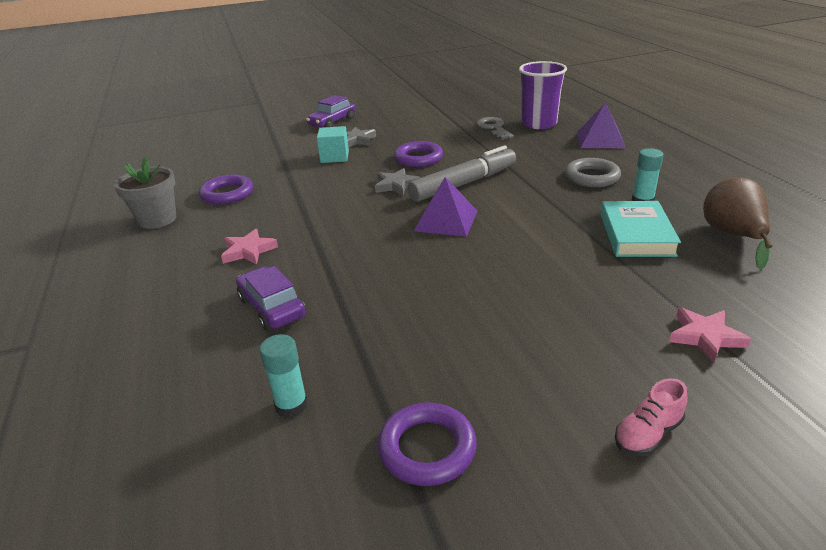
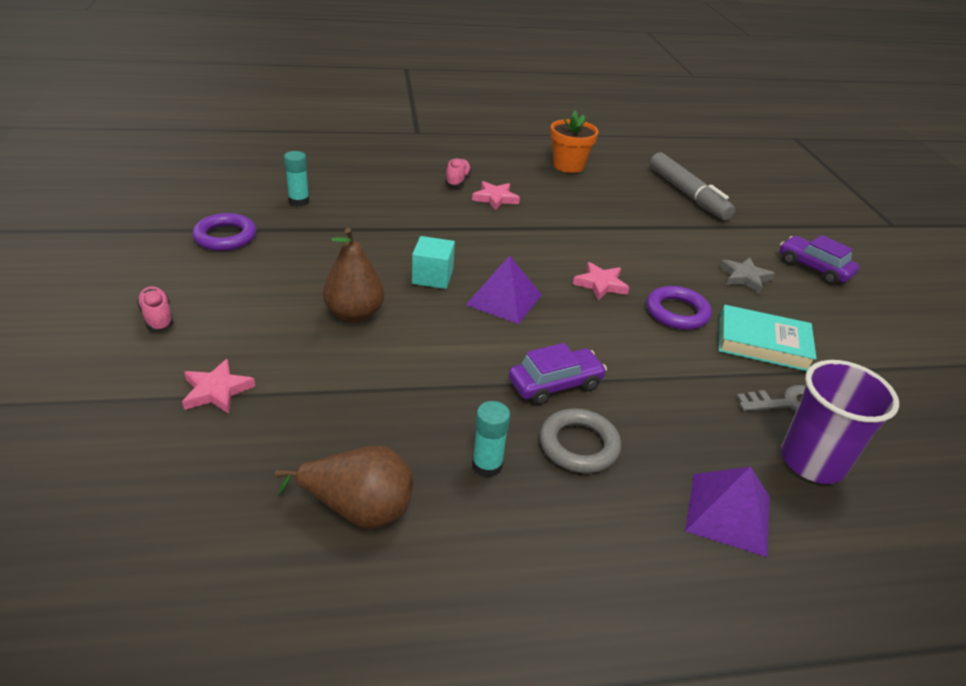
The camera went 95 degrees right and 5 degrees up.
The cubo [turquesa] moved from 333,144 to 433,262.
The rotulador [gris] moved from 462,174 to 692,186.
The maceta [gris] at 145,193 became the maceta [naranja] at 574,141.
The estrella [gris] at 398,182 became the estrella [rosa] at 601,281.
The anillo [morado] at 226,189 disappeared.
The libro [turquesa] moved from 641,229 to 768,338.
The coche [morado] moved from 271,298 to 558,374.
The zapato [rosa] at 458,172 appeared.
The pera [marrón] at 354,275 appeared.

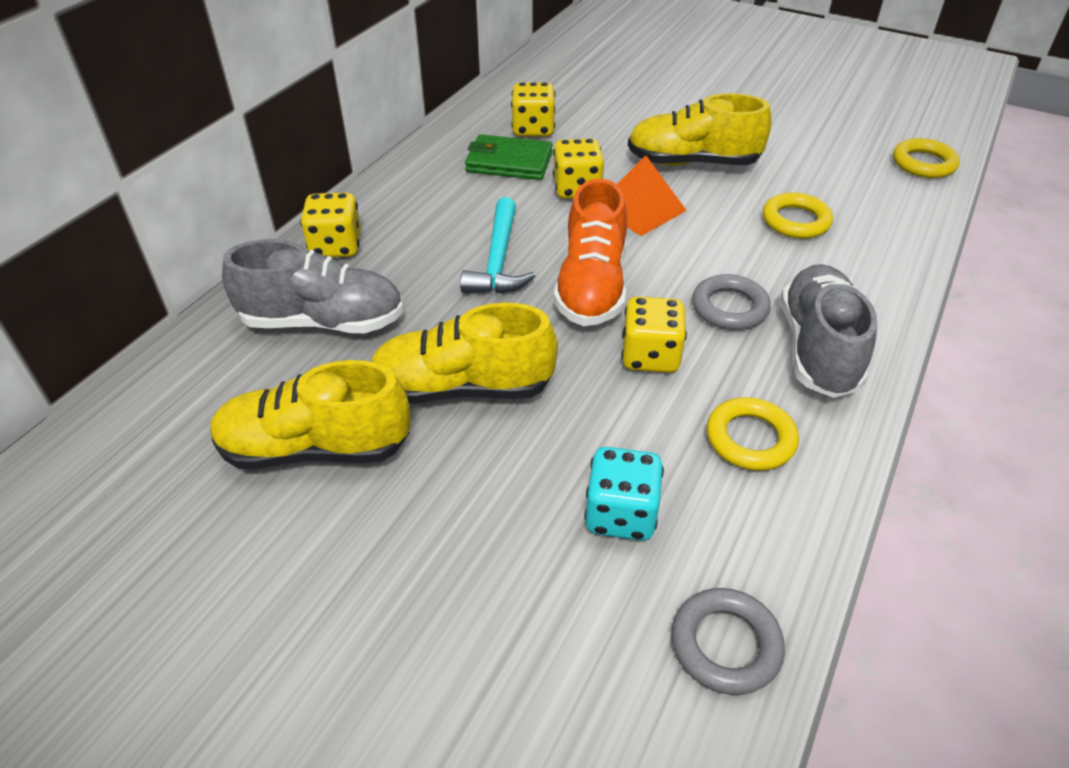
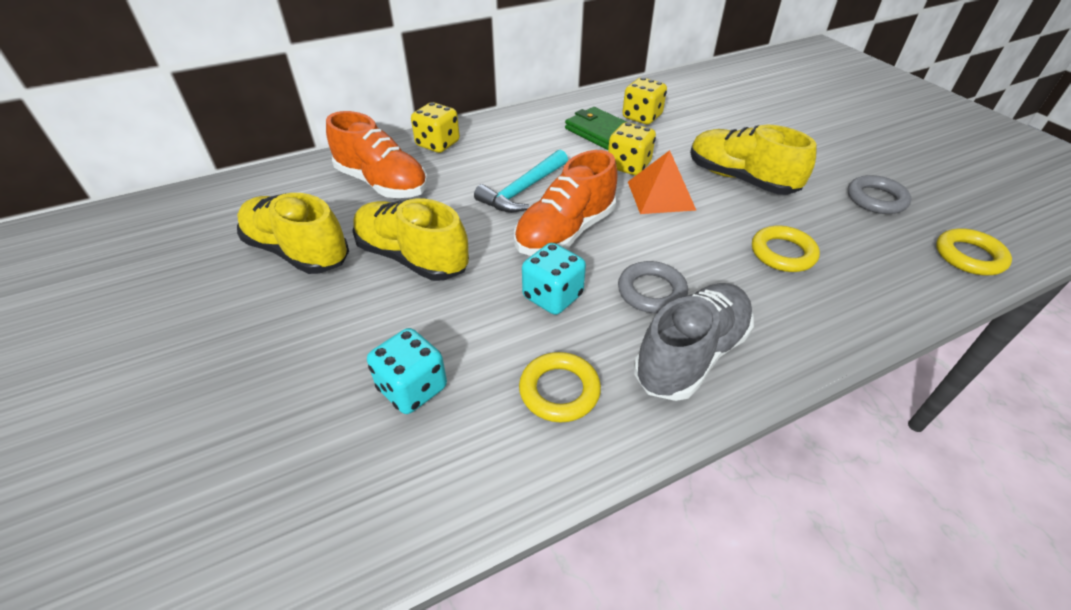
The camera went 35 degrees right and 0 degrees up.
The zapato [gris] at 313,286 became the zapato [naranja] at 377,154.
The dado [amarillo] at 654,334 became the dado [turquesa] at 554,279.
The anillo [gris] moved from 728,641 to 880,194.

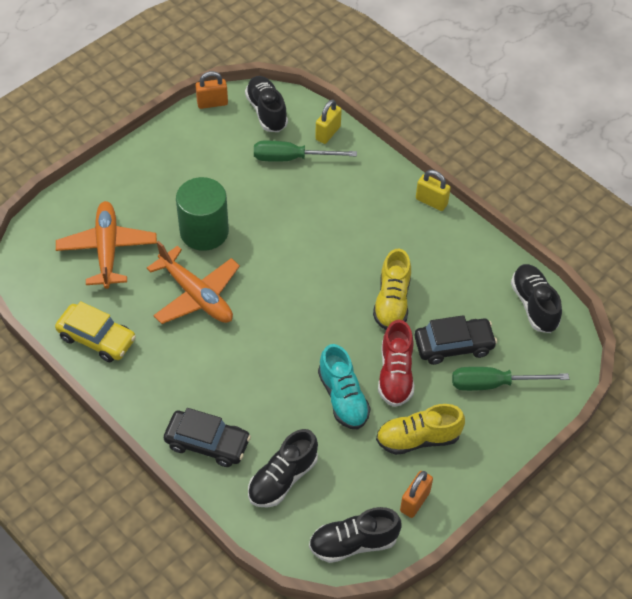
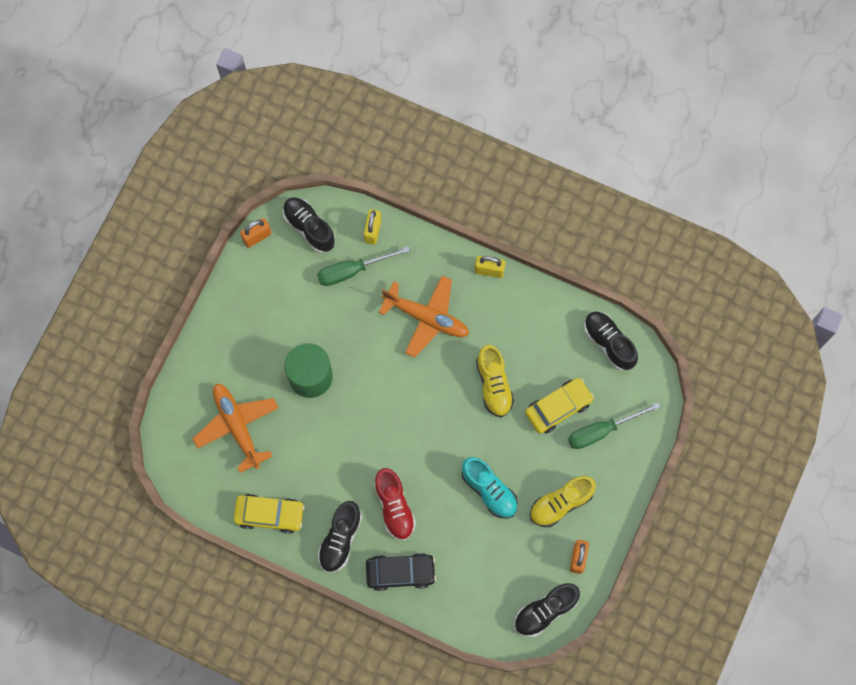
The camera went 20 degrees left and 20 degrees up.
The avión [naranja] moved from 193,282 to 424,317.
The coche [negro] at 456,340 became the coche [amarillo] at 559,406.
The zapato [rojo] moved from 396,363 to 395,504.
The zapato [negro] moved from 283,468 to 340,536.

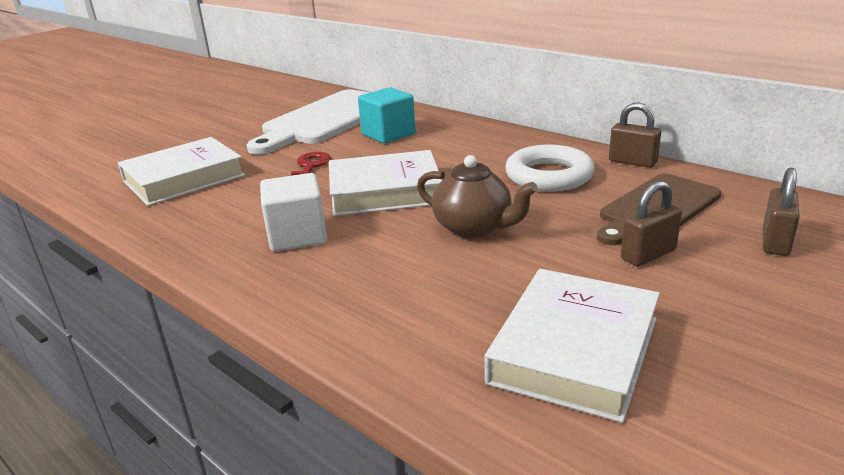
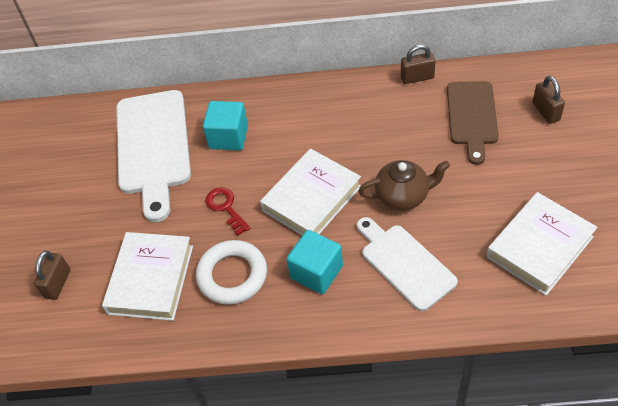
The camera went 40 degrees left and 25 degrees up.
The anillo [blanco] moved from 550,168 to 231,272.
The cubo [blanco] at 293,212 became the cubo [turquesa] at 314,262.
The candado [marrón] moved from 651,223 to 52,275.
The libro [blanco] at 572,346 turned 60 degrees clockwise.
The tabla de cortar [blanco] at 407,264 appeared.

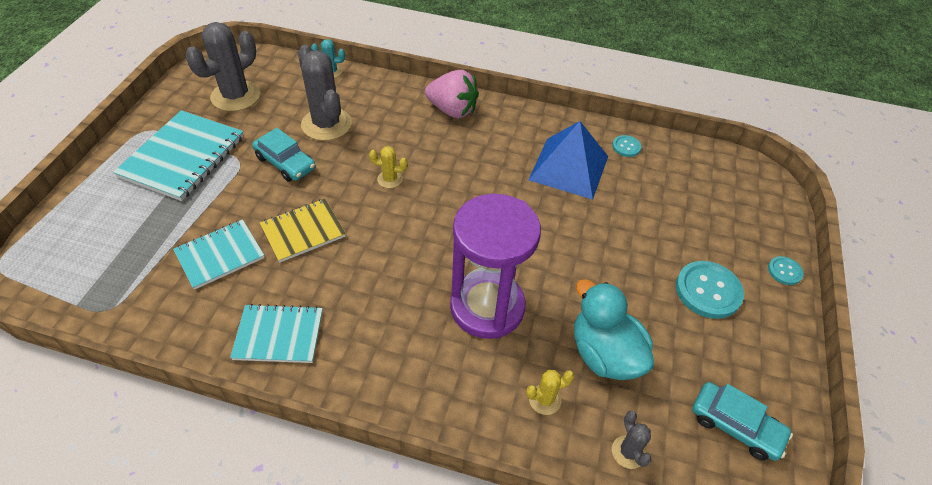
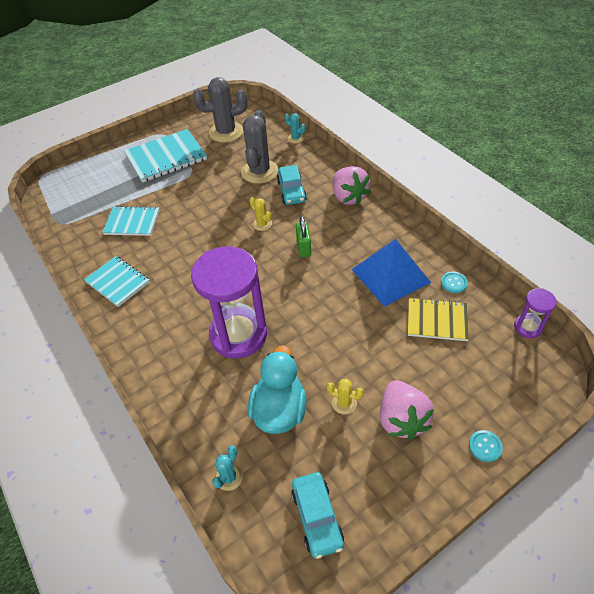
The camera went 45 degrees right and 0 degrees up.
The coche [turquesa] moved from 284,155 to 292,185.
The cuaderno [amarillo] moved from 303,231 to 438,319.
The botón [turquesa] at 710,290 was replaced by the fresa [rosa] at 407,410.
The cactus [amarillo] moved from 550,392 to 345,396.
The cactus [gris] at 632,440 became the cactus [turquesa] at 227,468.
The candado [verde] at 303,237 appeared.
The reloj de arena [morado] at 535,313 appeared.

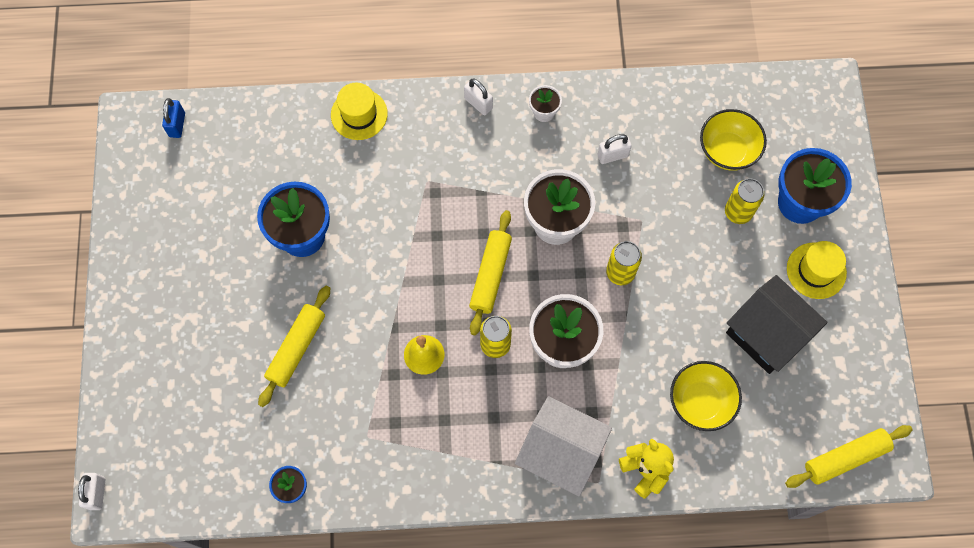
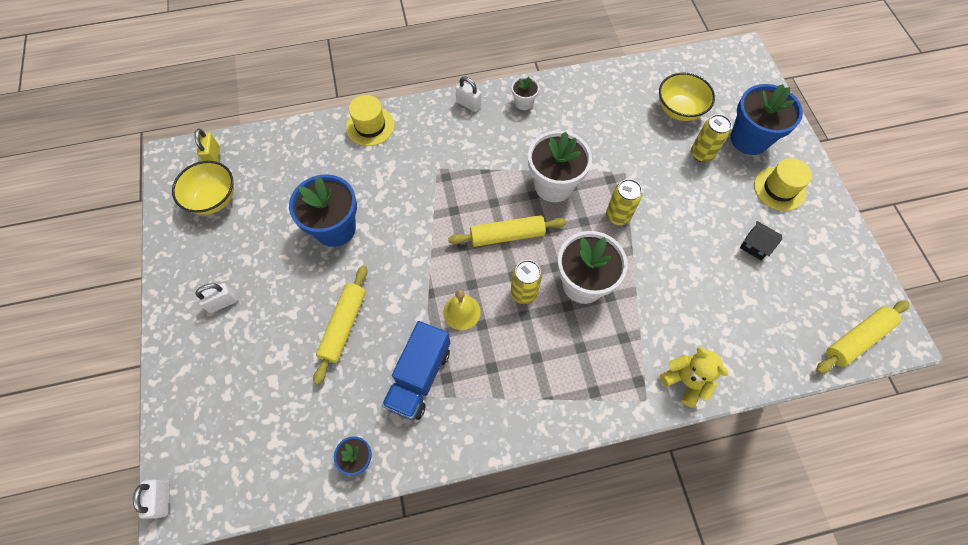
The camera went 10 degrees left and 5 degrees down.
The candado [azul] at 173,118 became the candado [amarillo] at 207,145.
The candado [blanco] moved from 615,149 to 216,298.
The rodillo [amarillo] at 490,272 turned 75 degrees clockwise.
The casa [negro] at 777,324 changed to 0.46 times the size.
The cuenco [amarillo] moved from 706,396 to 203,188.
The casa [blanco] at 563,446 disappeared.
The camión [azul] at 416,370 appeared.

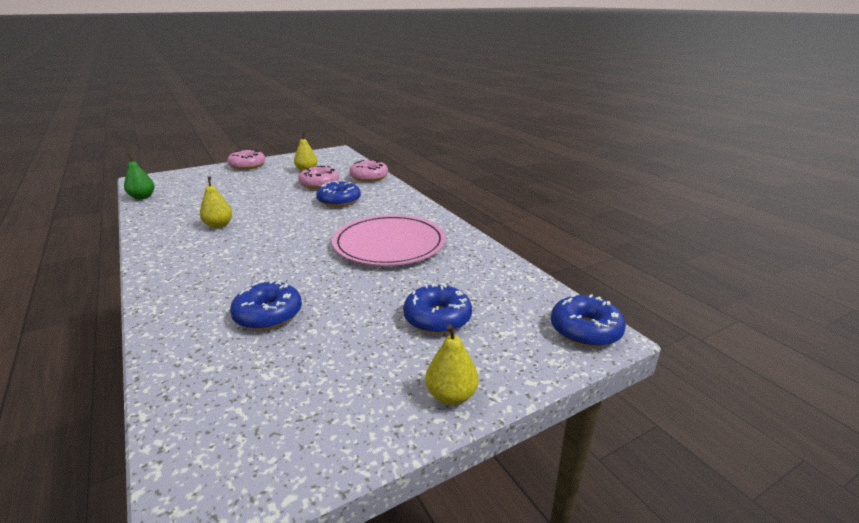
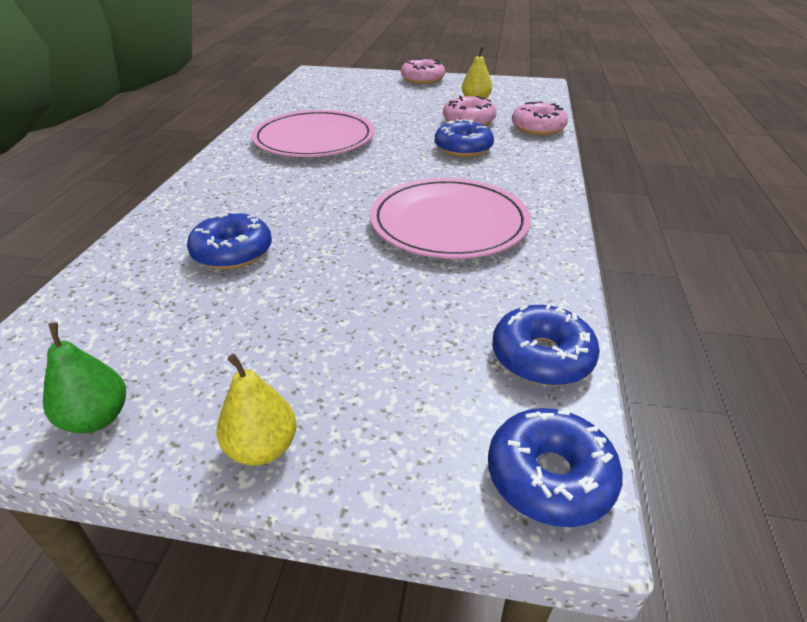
The camera went 40 degrees right and 10 degrees up.
The pera [verde] moved from 139,176 to 84,377.
The pera [amarillo] at 216,202 was replaced by the plato [rosa] at 312,133.
The rosquilla [azul] moved from 437,308 to 546,344.

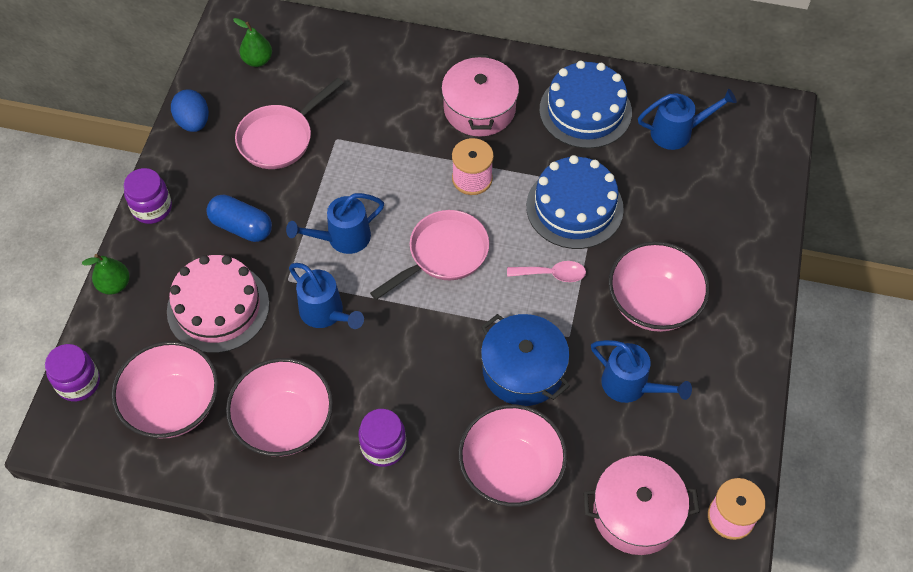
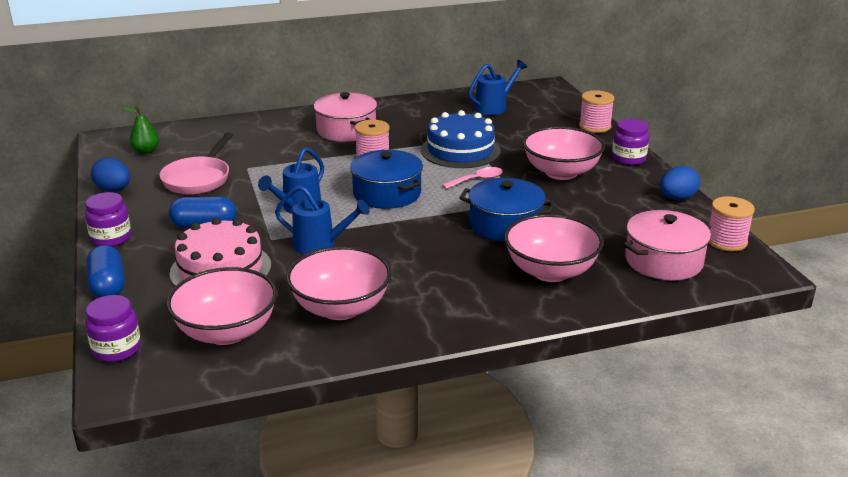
The camera went 30 degrees left and 30 degrees down.
The tarta [azul] at 585,105 disappeared.
The sartén [rosa] at 429,255 was replaced by the olla [azul] at 386,179.
The pera [verde] at 106,274 was replaced by the cápsula [azul] at 105,271.
The regadera [azul] at 641,371 disappeared.
The tarro [morado] moved from 382,438 to 630,142.
The carrete [rosa] at 597,111 appeared.
The huevo [azul] at 680,183 appeared.

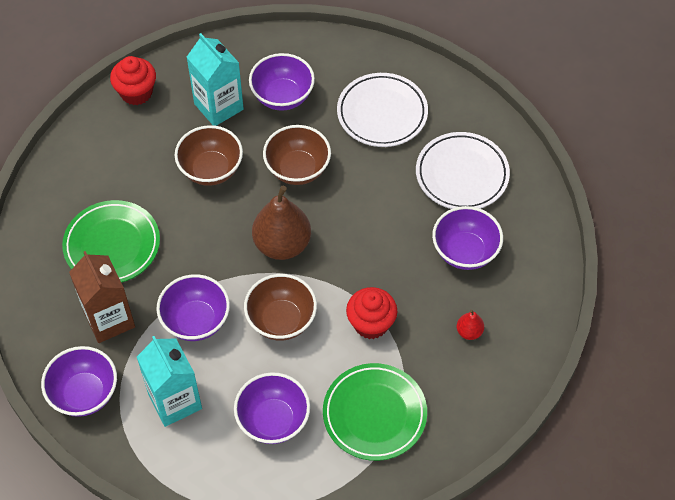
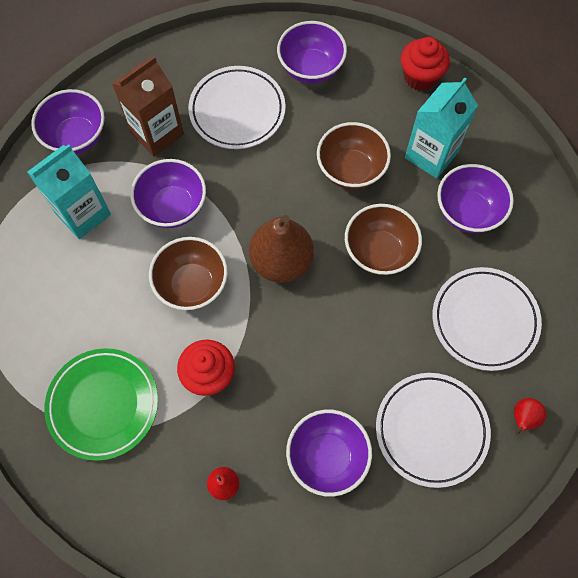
The camera went 75 degrees right and 10 degrees up.
The plato [verde] at 111,241 became the plato [blanco] at 237,107.
The cuenco [morado] moved from 272,408 to 312,52.
The pera [rojo] at 530,416 appeared.

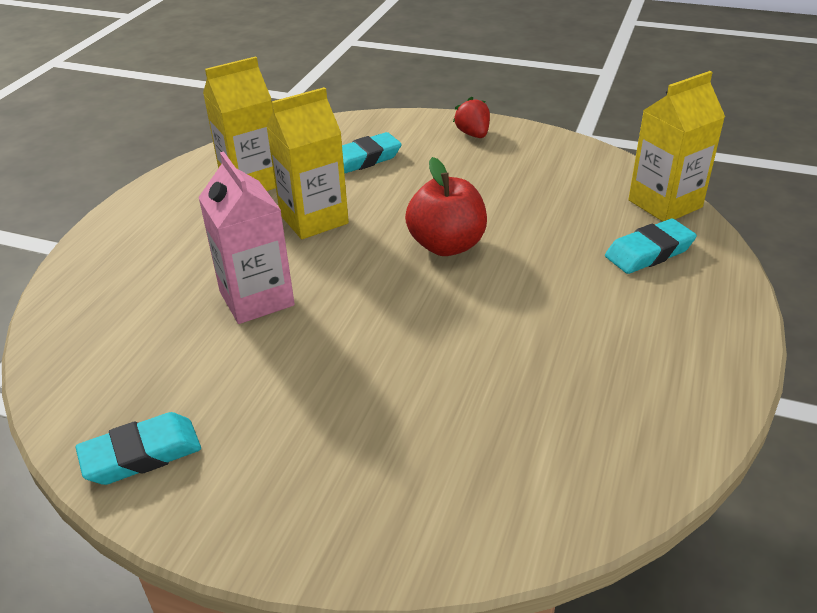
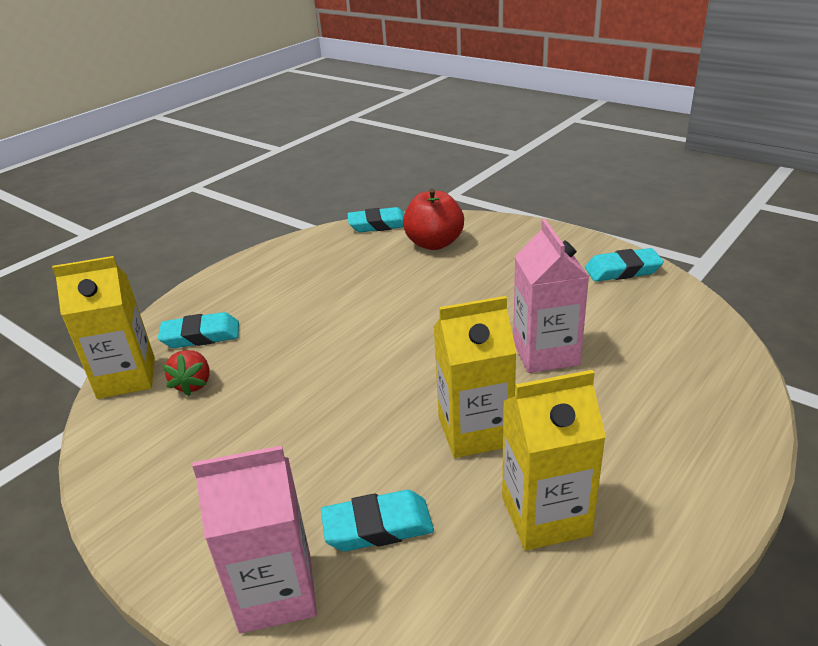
The camera went 160 degrees left and 5 degrees down.
The fresa [rojo] moved from 471,117 to 185,373.
The manzana [rojo] moved from 446,206 to 433,219.
The goma de borrar [turquesa] at 376,219 appeared.
The cartón de leche [rosa] at 254,539 appeared.

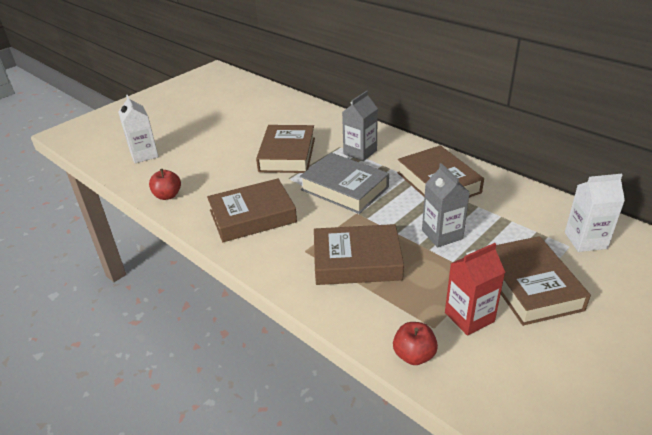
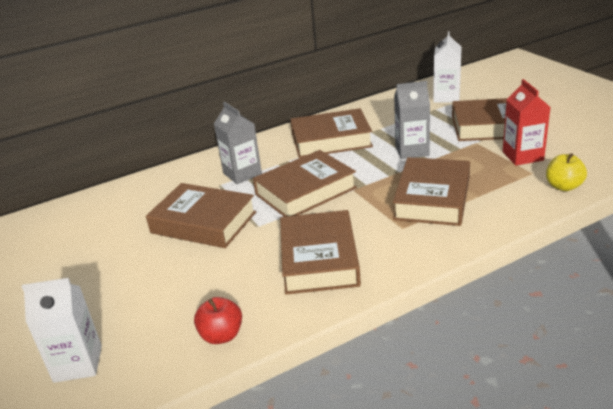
The camera went 70 degrees left and 5 degrees down.
The libro [gris] at 344,183 became the libro [marrón] at 305,183.
The manzana [rojo] at 415,343 became the manzana [amarillo] at 566,172.

